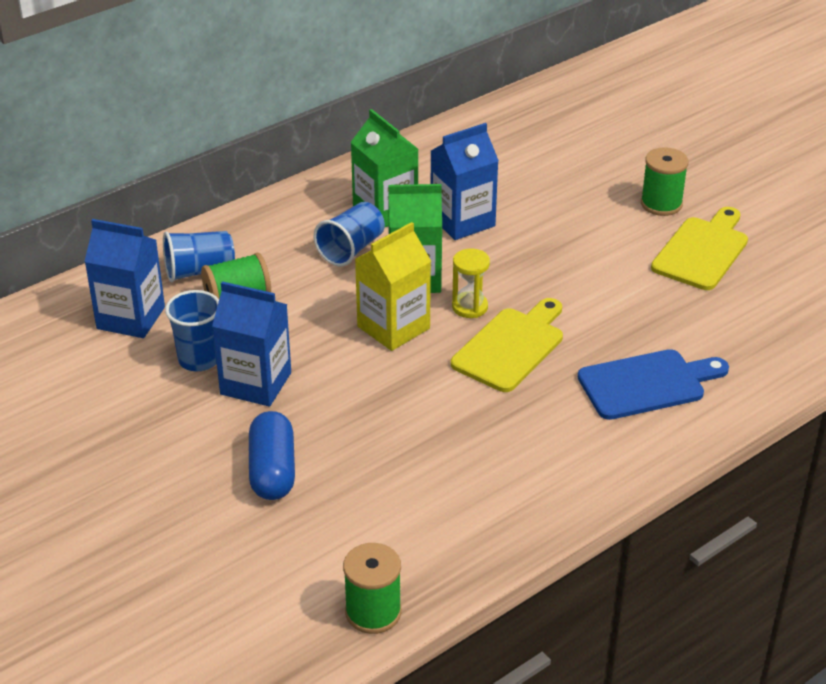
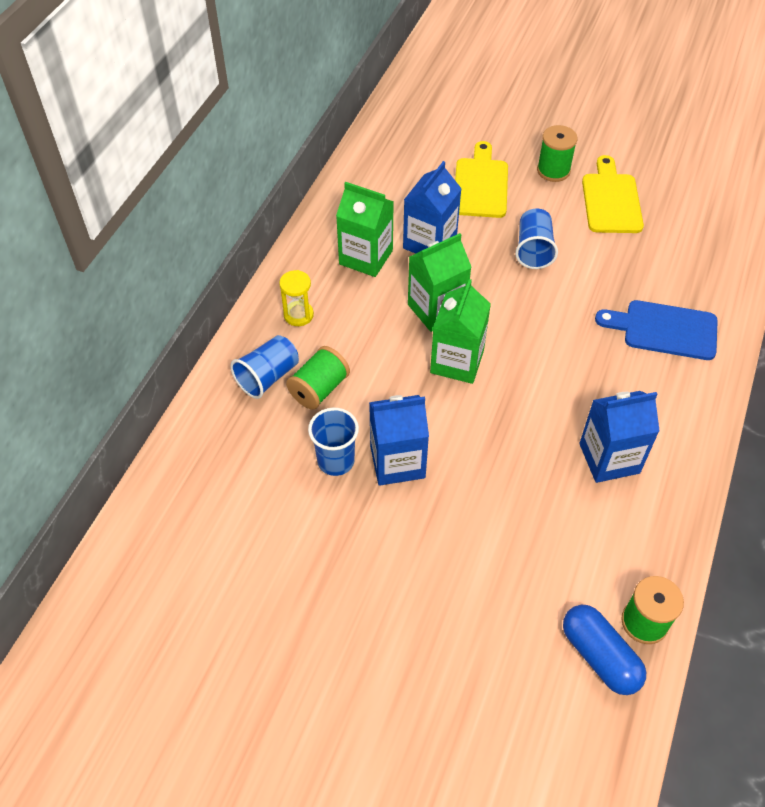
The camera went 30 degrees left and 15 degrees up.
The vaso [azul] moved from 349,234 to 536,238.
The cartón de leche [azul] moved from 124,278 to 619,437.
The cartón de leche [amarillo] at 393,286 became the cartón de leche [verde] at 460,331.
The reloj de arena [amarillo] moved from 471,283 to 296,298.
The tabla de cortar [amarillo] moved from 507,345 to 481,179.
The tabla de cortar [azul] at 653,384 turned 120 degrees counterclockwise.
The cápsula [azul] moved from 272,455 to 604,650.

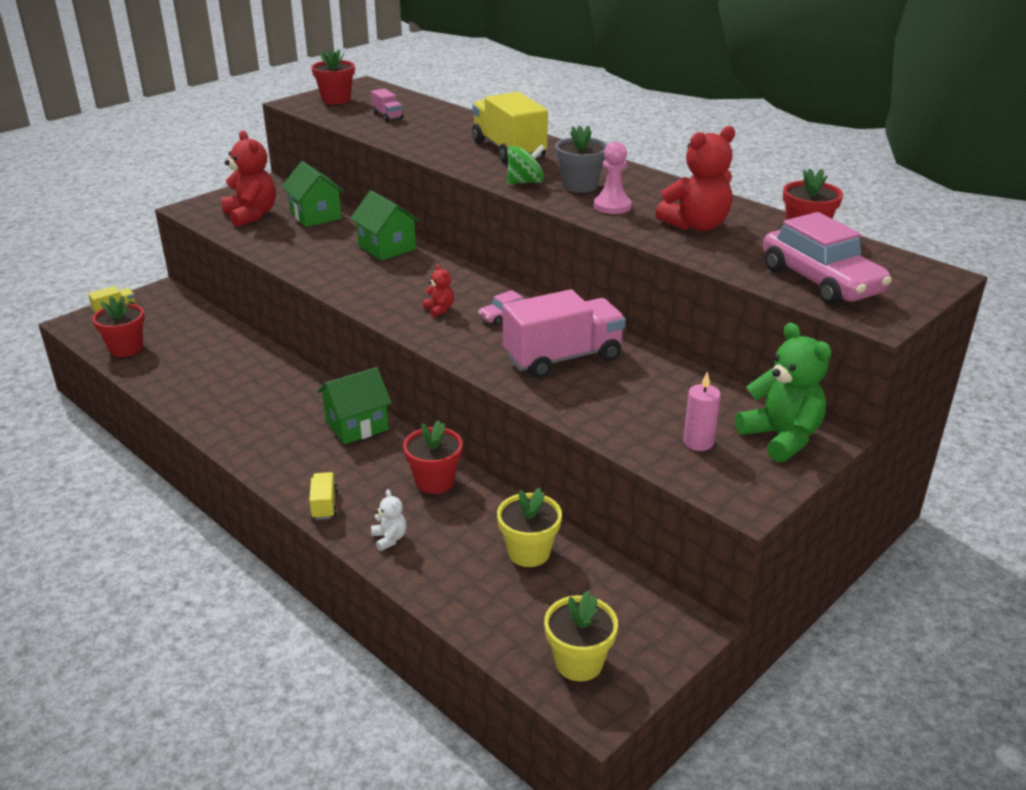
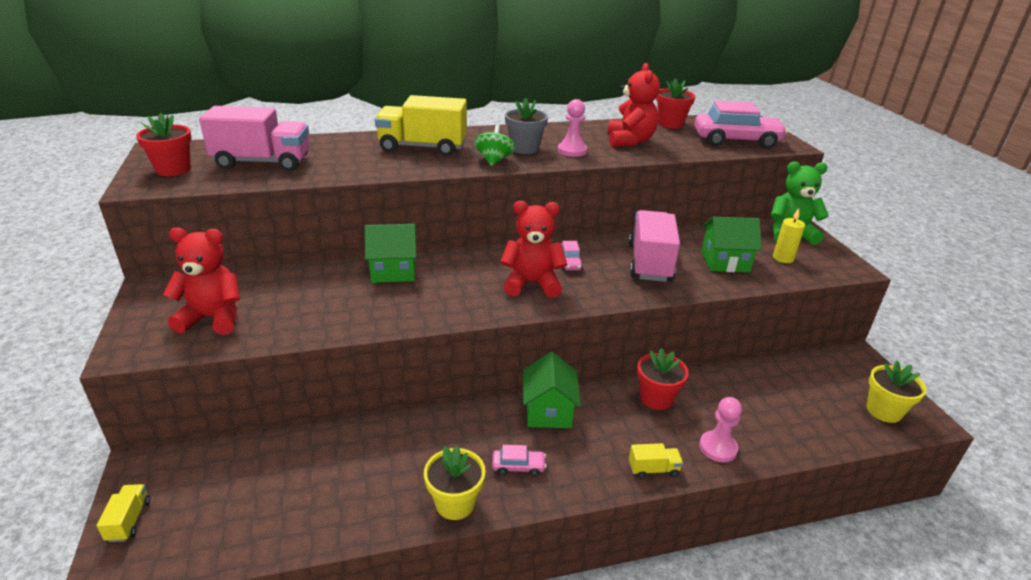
The camera went 60 degrees left and 0 degrees up.
The camión [rosa] at 387,105 changed to 2.23 times the size.
The casa [verde] moved from 313,194 to 731,244.
The osito [rojo] at 438,290 changed to 2.12 times the size.
The maceta [rojo] at 118,326 disappeared.
The vela [rosa] at 702,411 became the vela [amarillo] at 789,235.
The camión [amarillo] at 323,496 turned 150 degrees clockwise.
The maceta [amarillo] moved from 529,527 to 455,483.
The osito [blanco] at 389,520 was replaced by the peón [rosa] at 720,429.
The coche [rosa] at 519,461 appeared.

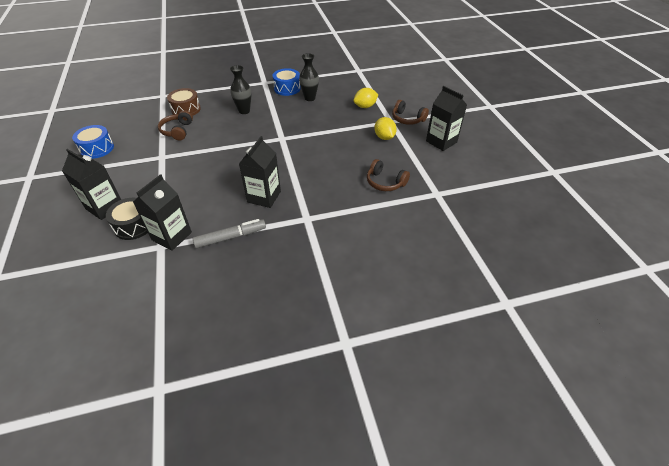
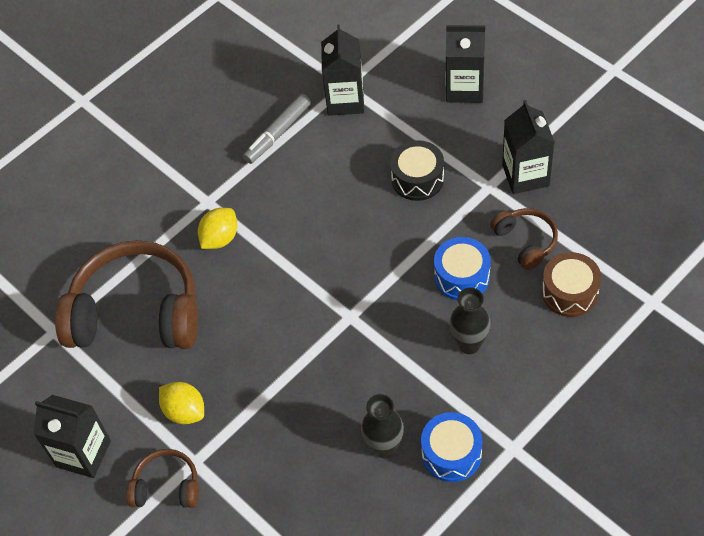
The camera went 155 degrees right and 10 degrees up.
The limón [amarillo] moved from 365,98 to 217,228.
The tambor [azul] moved from 93,142 to 462,268.
The cartón de leche [negro] moved from 260,172 to 528,147.
The auriculares [marrón] at 388,175 changed to 2.10 times the size.
The tambor [negro] moved from 127,219 to 417,170.

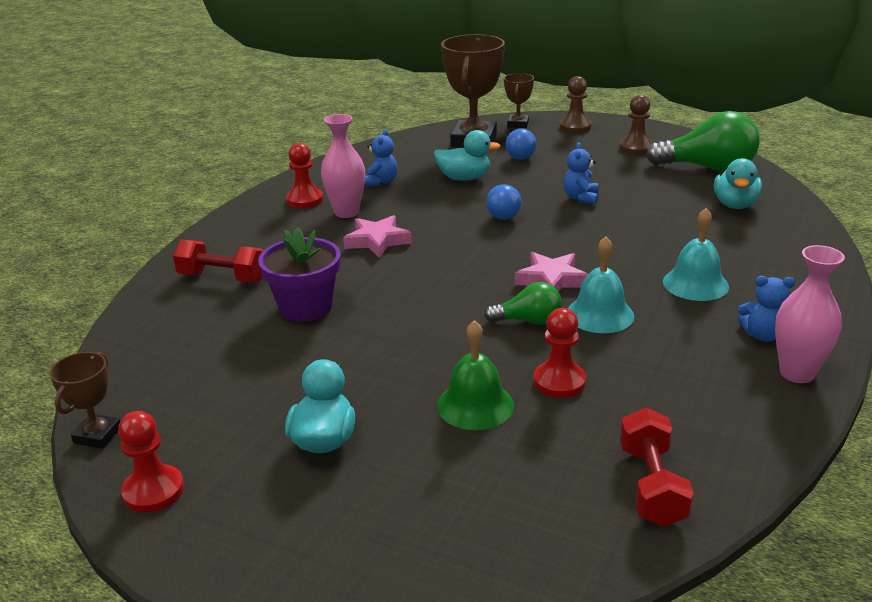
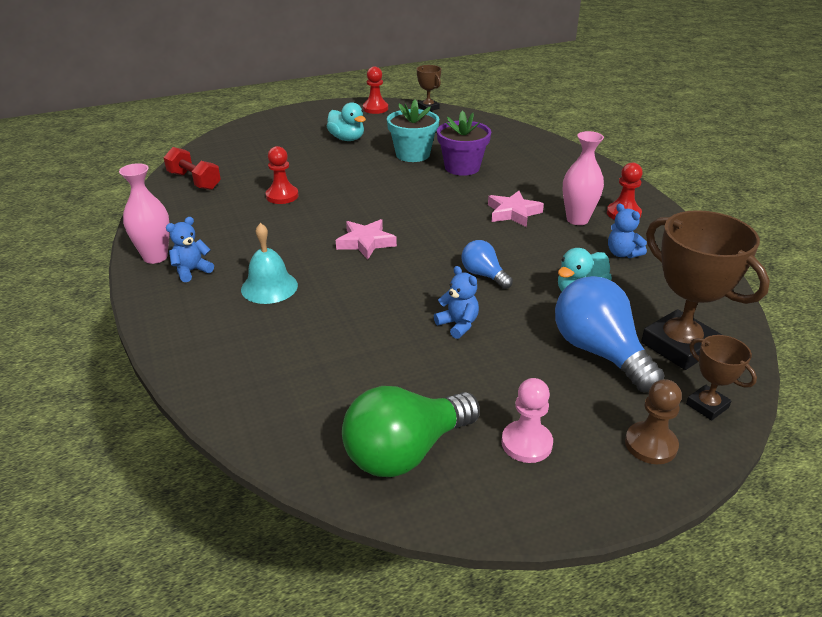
The camera went 130 degrees right and 5 degrees up.
The peón [marrón] at 636,125 became the peón [rosa] at 527,420.
The bombilla [azul] at 521,144 changed to 1.85 times the size.
The pato [turquesa] at 738,183 disappeared.
The campana [turquesa] at 601,285 disappeared.
The mancuerna [rojo] at 218,260 disappeared.
The bombilla [verde] at 523,303 disappeared.
The campana [verde] at 475,375 disappeared.
The maceta [turquesa] at 413,130 appeared.

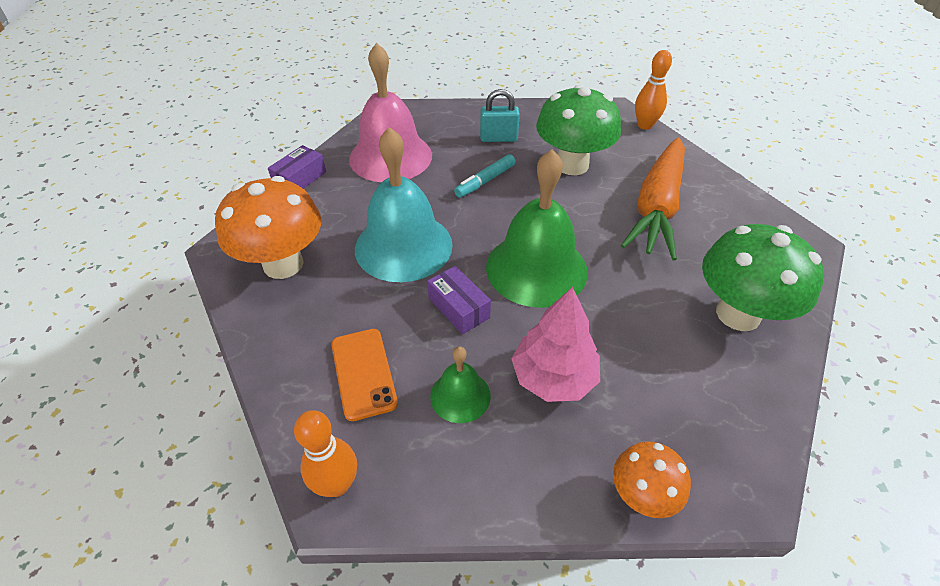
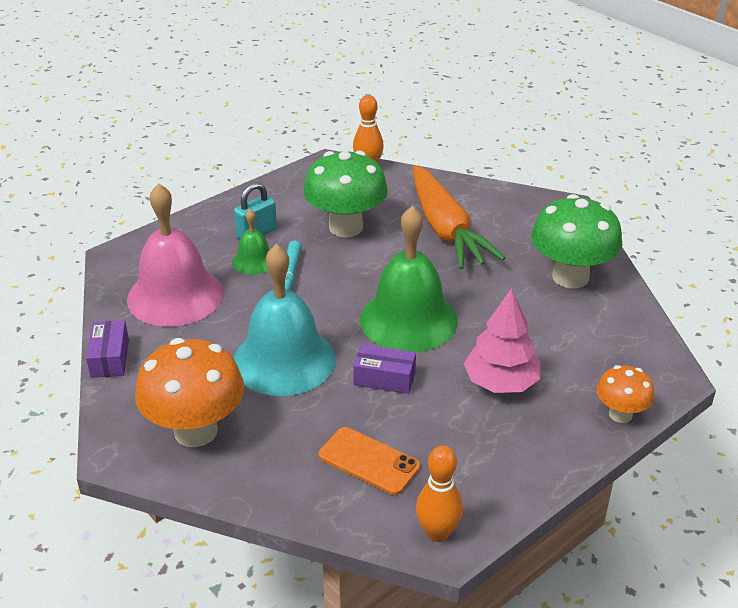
The camera went 40 degrees left and 10 degrees down.
The campana [verde] moved from 460,385 to 250,242.

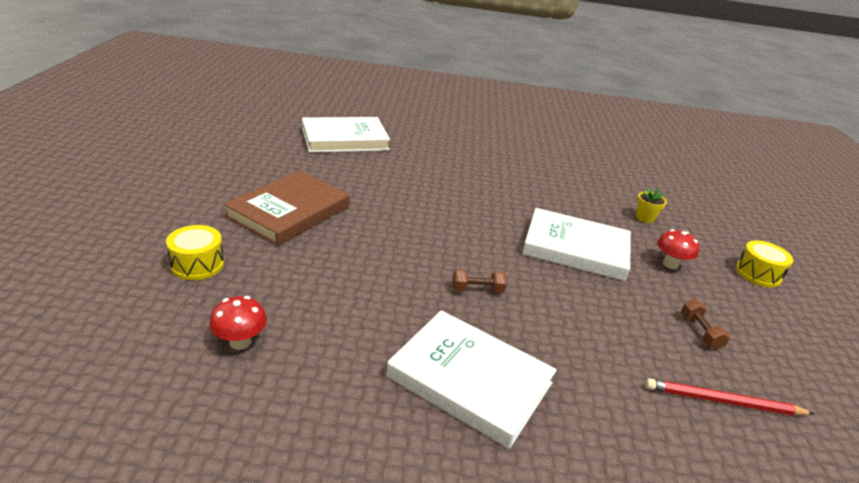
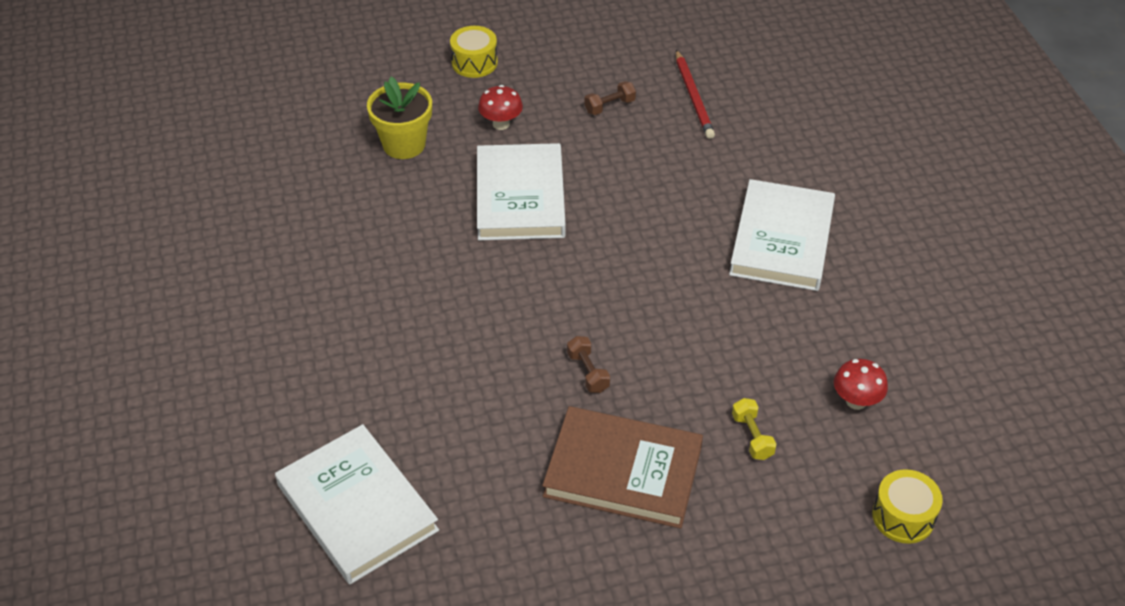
The camera went 105 degrees left and 15 degrees up.
The maceta [amarillo] at 651,205 changed to 1.82 times the size.
The tambor [amarillo] moved from 195,252 to 907,506.
The mancuerna [marrón] moved from 480,281 to 588,364.
The mancuerna [amarillo] at 754,429 appeared.

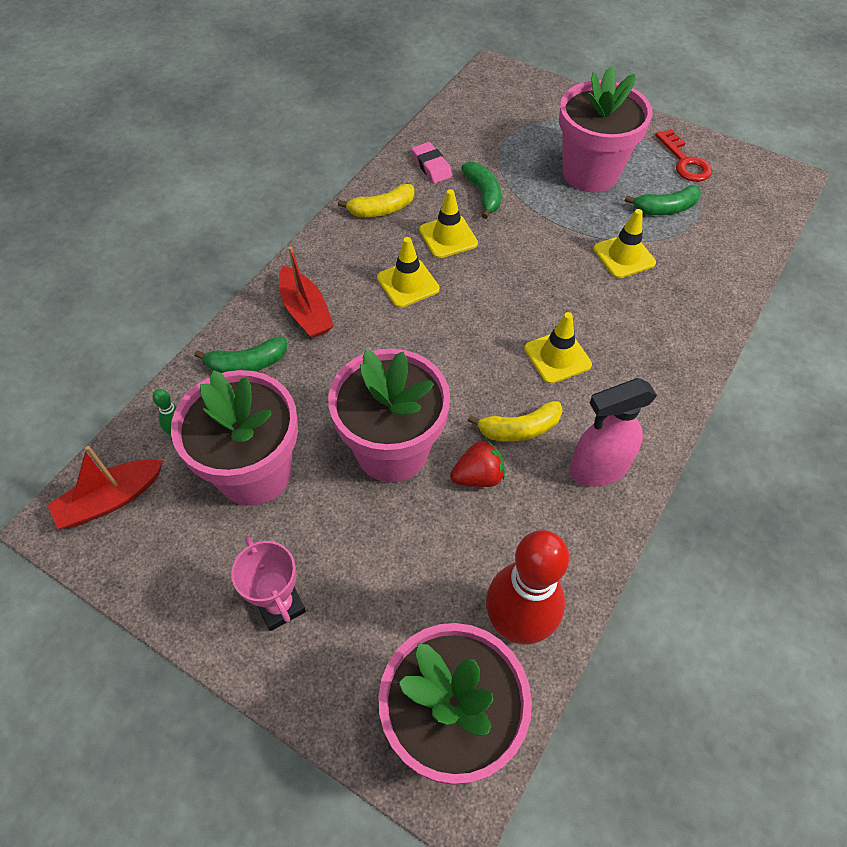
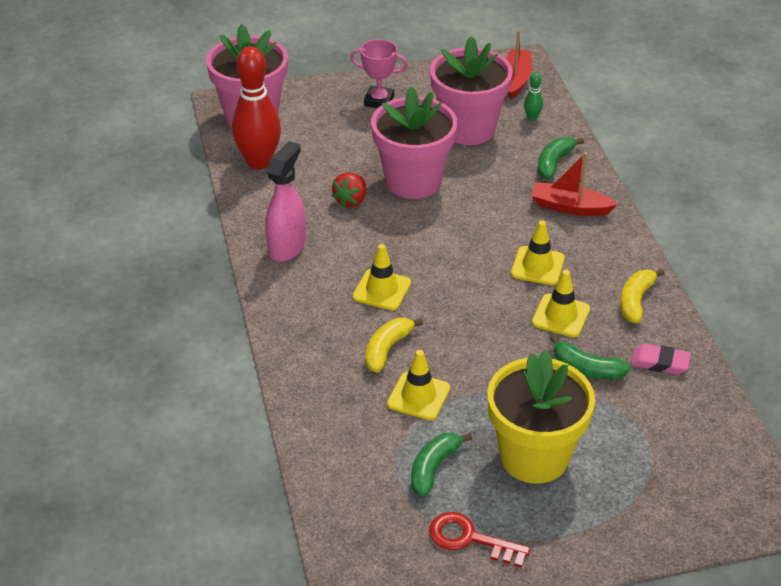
The camera went 135 degrees right and 15 degrees down.
The maceta [rosa] at 605,129 became the maceta [amarillo] at 541,417.
The plátano [amarillo] moved from 515,421 to 394,345.

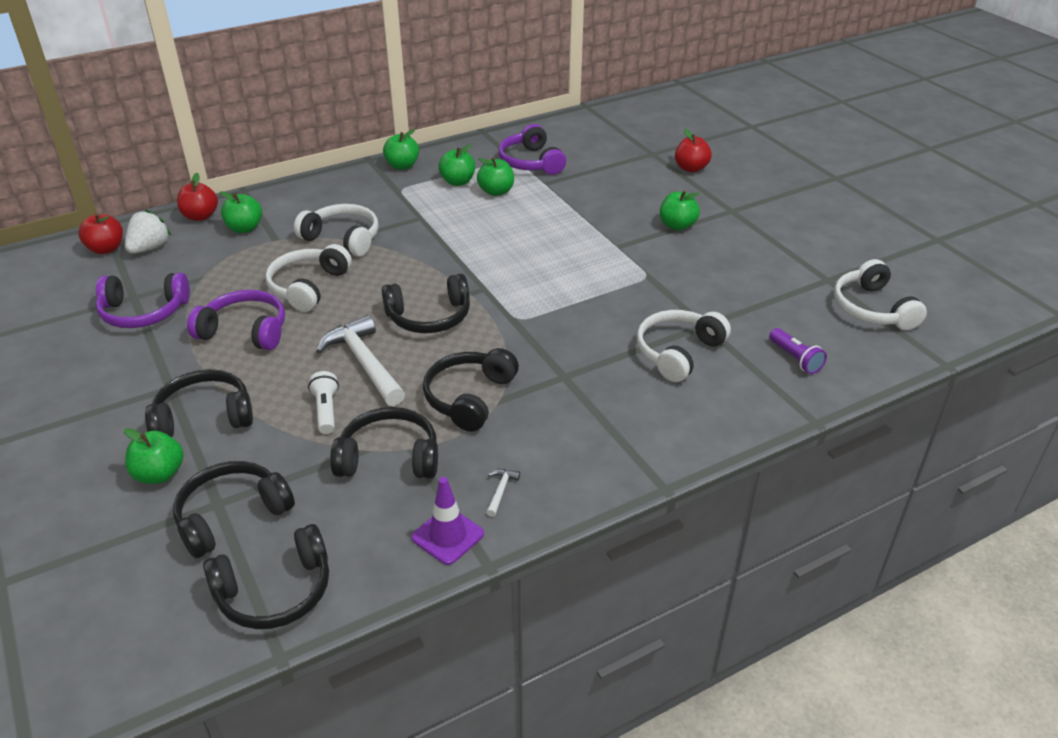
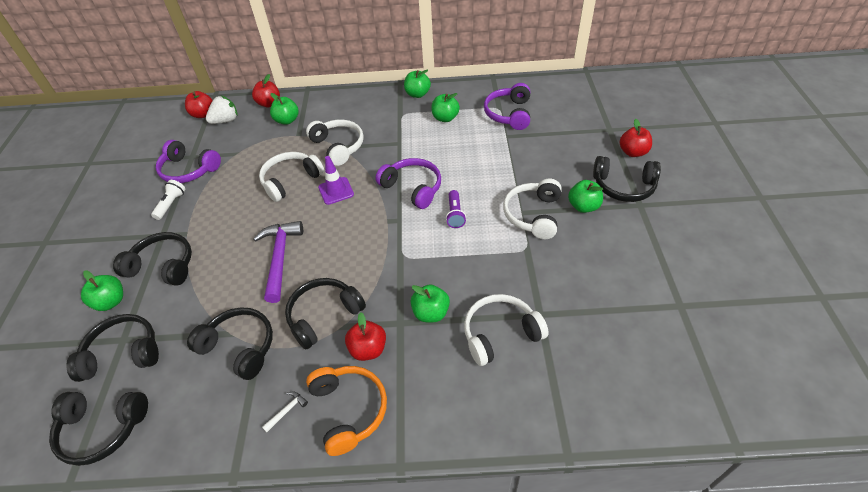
The camera went 30 degrees right and 10 degrees up.
The manzana [verde] moved from 495,177 to 430,303.
The auriculares [blanco] moved from 880,294 to 532,209.
The auriculares [negro] moved from 426,303 to 627,179.
The auriculares [morado] moved from 236,320 to 408,183.
The martillo [blanco] at 360,360 became the martillo [morado] at 278,262.
The lámpara de mano [morado] moved from 798,351 to 456,209.
The lámpara de mano [blanco] moved from 323,402 to 168,200.
The cono de tráfico [morado] moved from 447,521 to 336,180.
The manzana [rojo] at 365,336 appeared.
The auriculares [naranja] at 346,411 appeared.

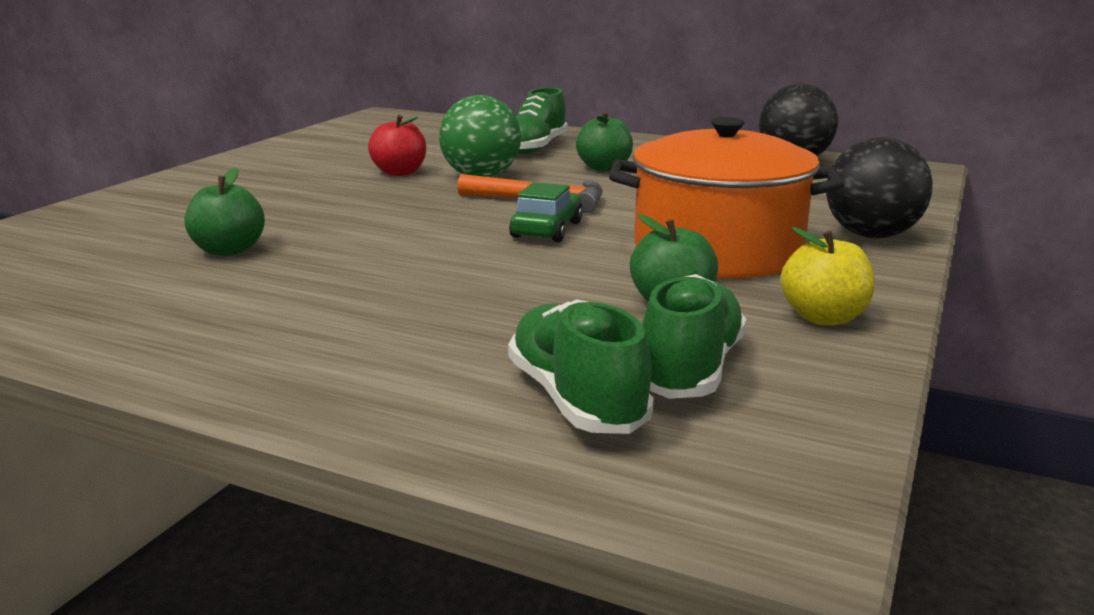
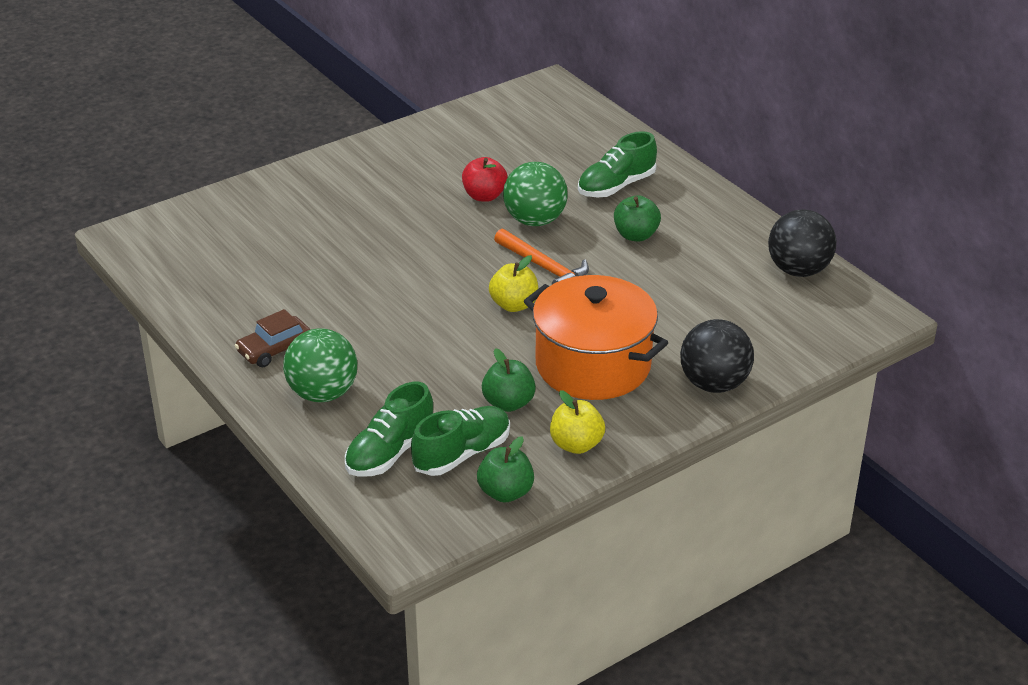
The camera went 30 degrees right and 15 degrees up.
The manzana [verde] moved from 224,212 to 505,469.
The coche [verde] at 546,212 was replaced by the manzana [amarillo] at 513,283.
The zapato [verde] at 581,366 turned 150 degrees counterclockwise.
The coche [marrón] at 272,338 appeared.
The pelota [verde] at 320,365 appeared.

